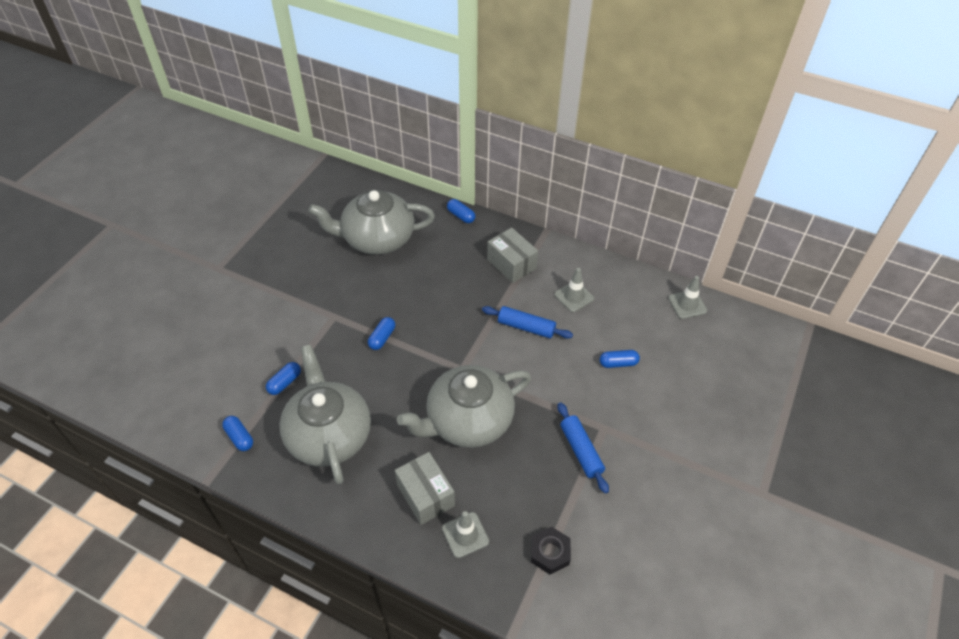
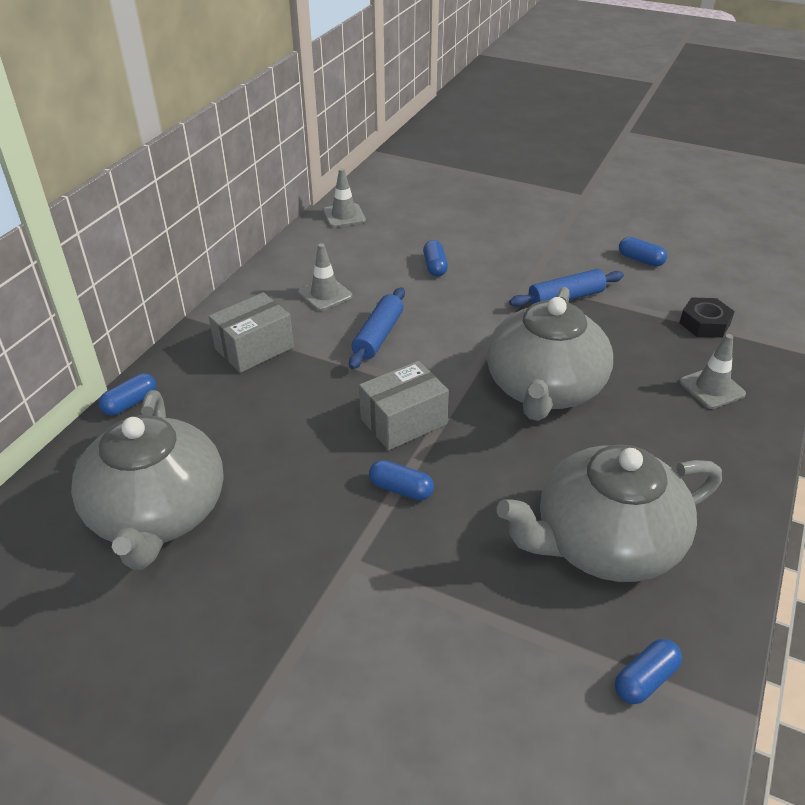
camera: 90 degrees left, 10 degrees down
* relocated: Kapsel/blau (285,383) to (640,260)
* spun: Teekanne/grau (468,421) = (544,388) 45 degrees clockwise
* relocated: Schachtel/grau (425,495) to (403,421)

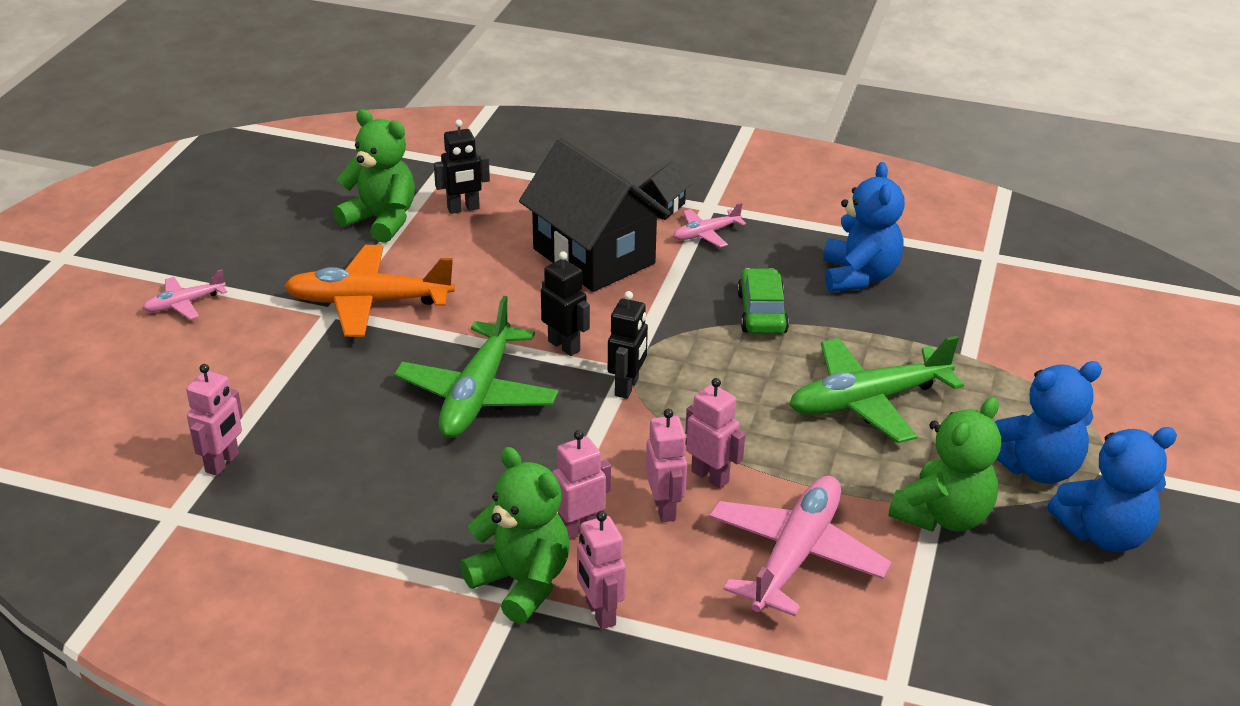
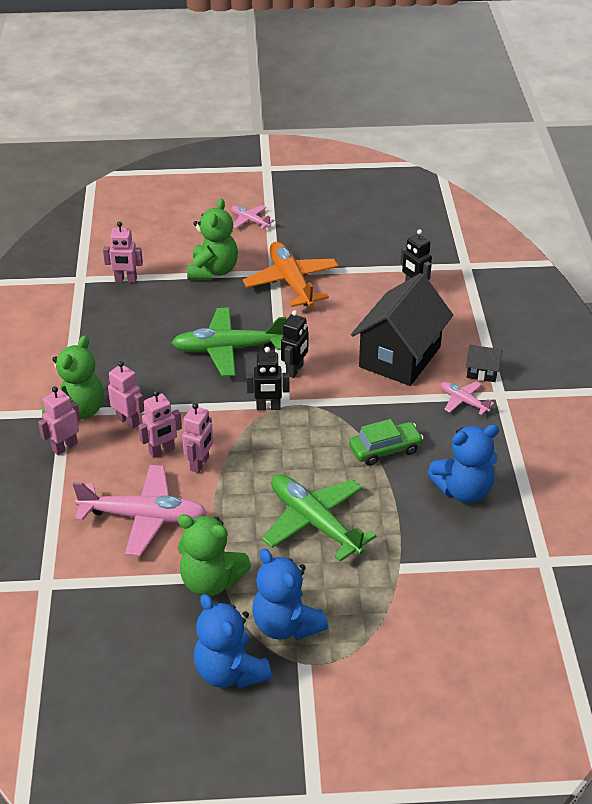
camera: 70 degrees right, 5 degrees up
* relocated: Teddybär/grün (381,220) to (213,271)

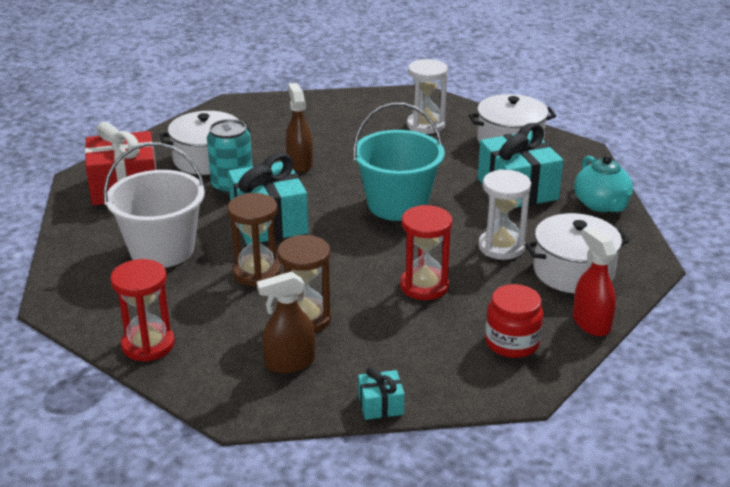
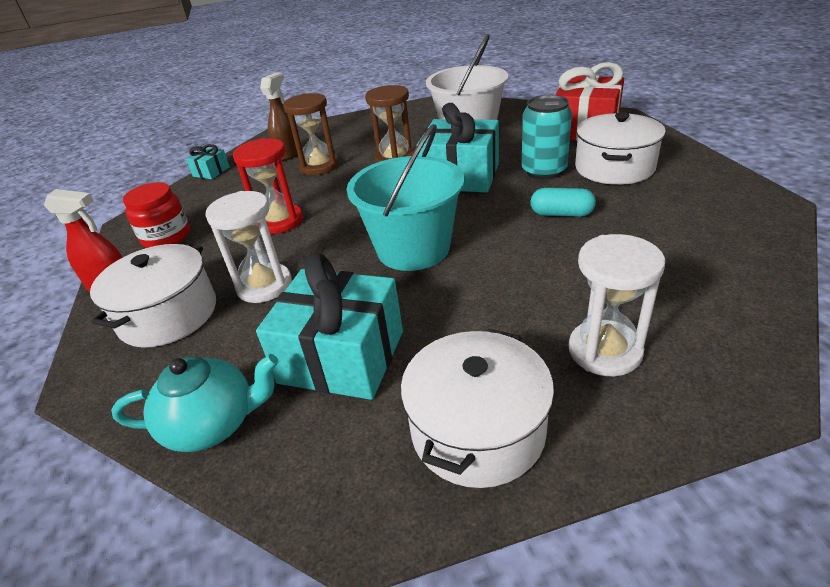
camera: 130 degrees right, 5 degrees up
* exchanged: Sprühflasche/braun (299,163) to Kapsel/türkis (561,214)
* spun: Teekanne/türkis (601,204) = (214,424) 150 degrees clockwise
* missing: Sanduhr/rot (148,345)

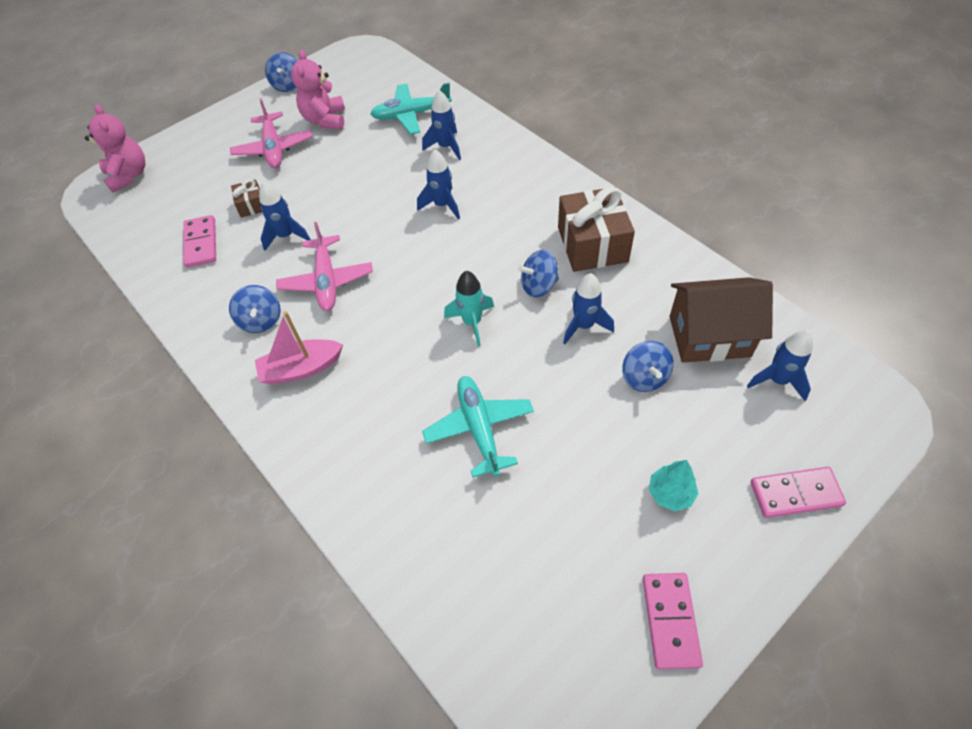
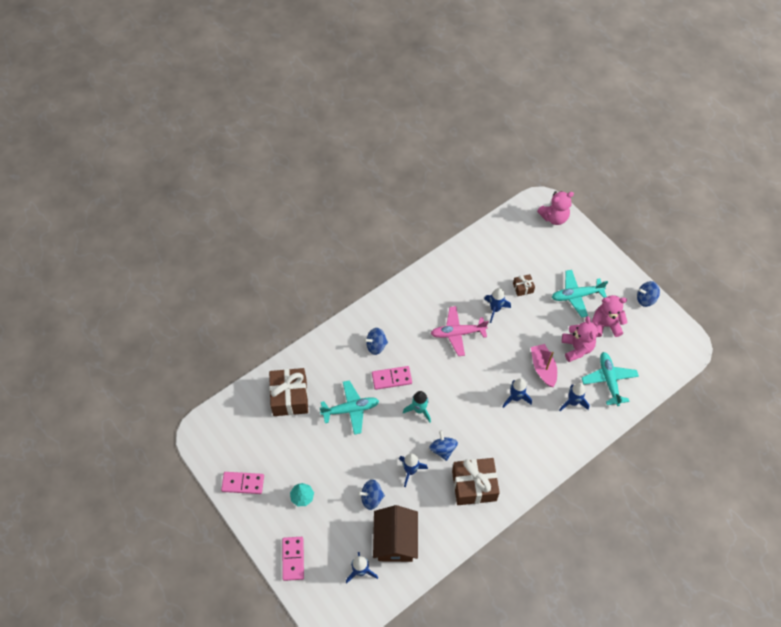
camera: 90 degrees right, 5 degrees up
* colour: Flugzeug/rosa (274,148) to Flugzeug/türkis (576,295)
* relocated: Dominostein/rosa (201,243) to (391,378)
* relocated: Kreisel/blau (261,320) to (376,346)
* relocated: Boot/rosa (301,368) to (543,368)
* appeared: Teddybär/rosa (576,348)
* appeared: Geschenk/braun (290,397)

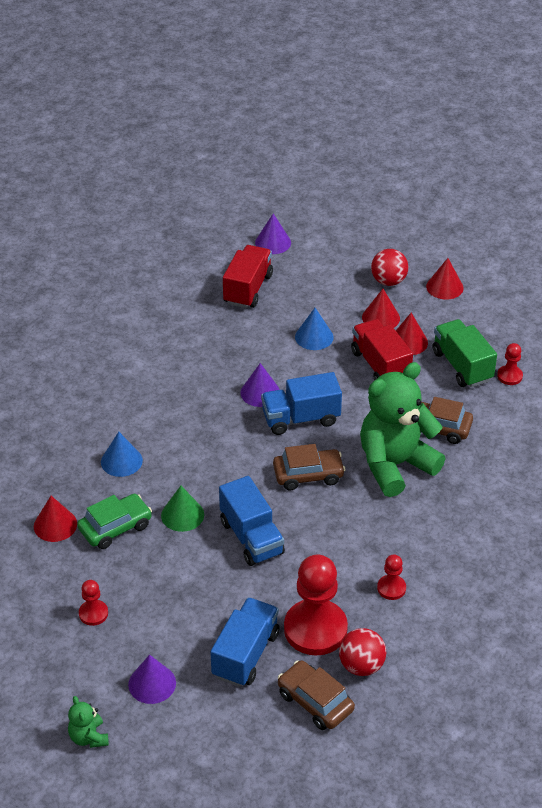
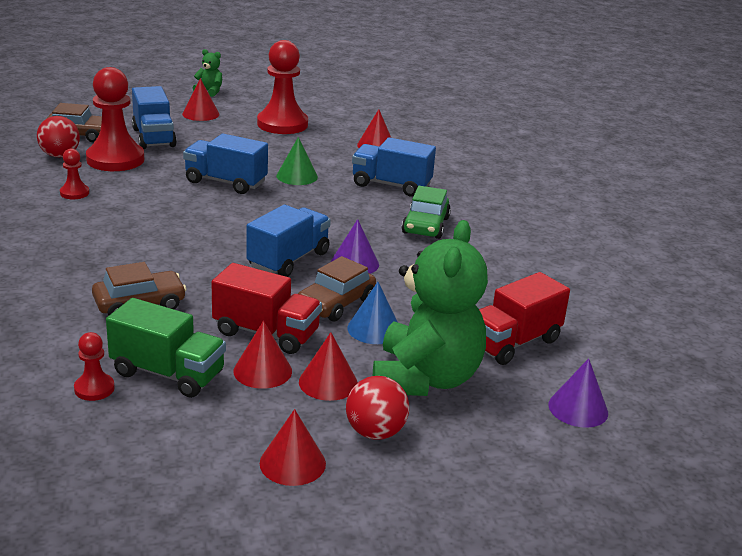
camera: 135 degrees right, 15 degrees down
* spun: Lastwagen/rot (248,289) = (513,342) 75 degrees clockwise
* relocated: Teddybär/grün (395,465) to (425,379)
* exchanged: Kegel/blau (121,461) to Lastwagen/blau (391,185)
* relocated: Auto/braun (308,475) to (336,303)
* relocated: Auto/grün (115,527) to (425,225)
* size: Bauer/rot (93,613) = (282,124) x2.15
* colour: Kegel/lila (152,683) to Kegel/rot (200,114)

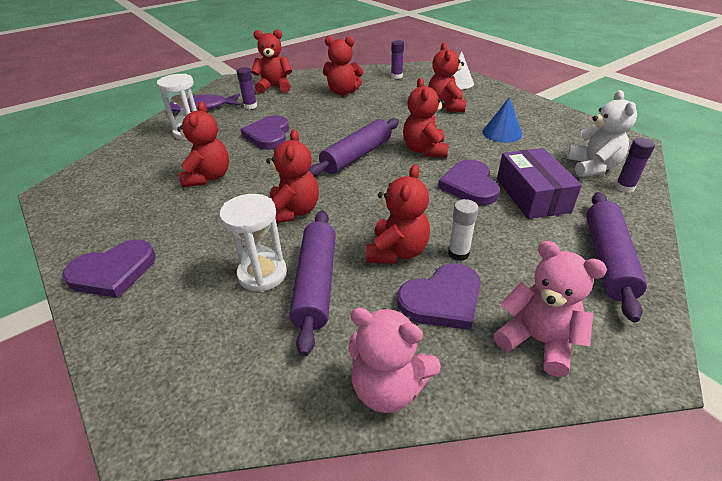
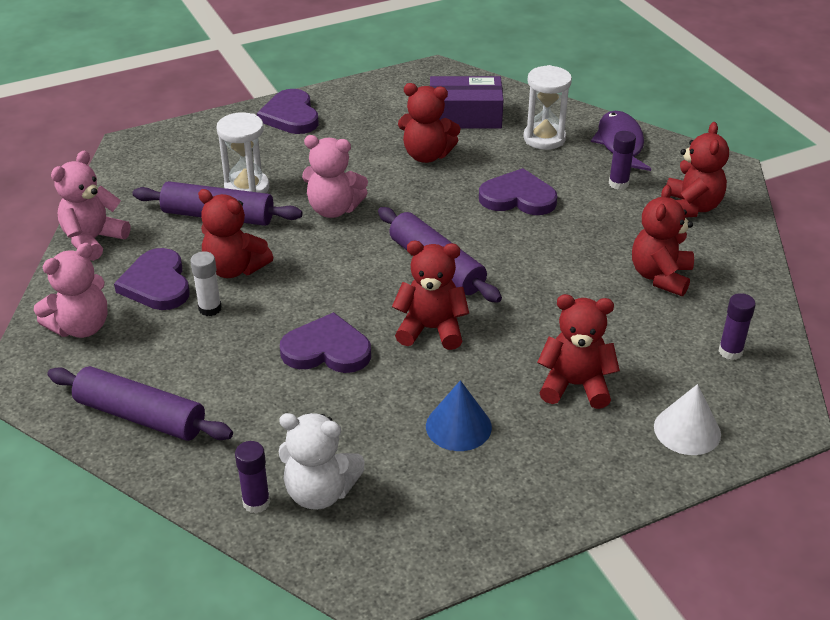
camera: 100 degrees right, 0 degrees up
* colour: Teddybär/rot (293,211) to Teddybär/rosa (333,209)
* relocated: Schachtel/lila (532,195) to (465,116)

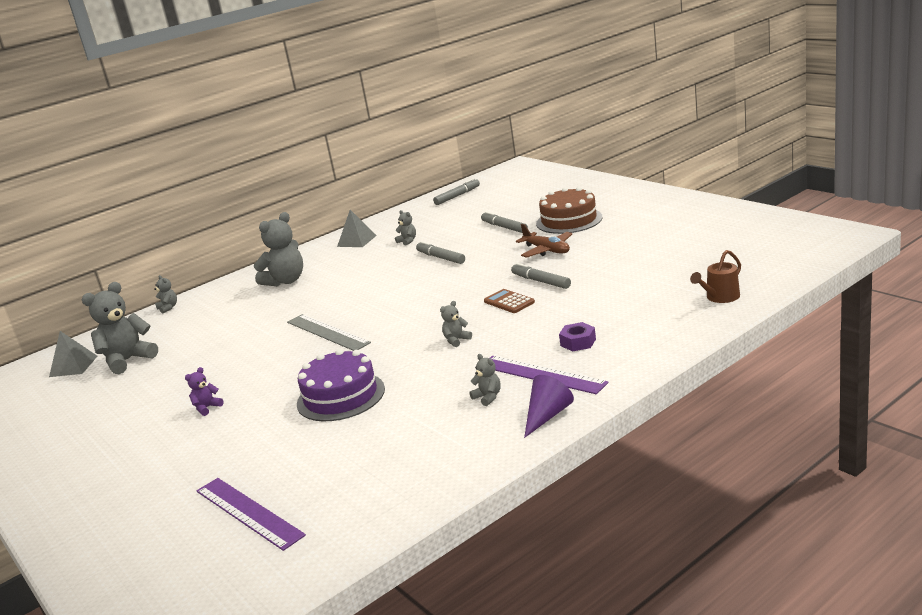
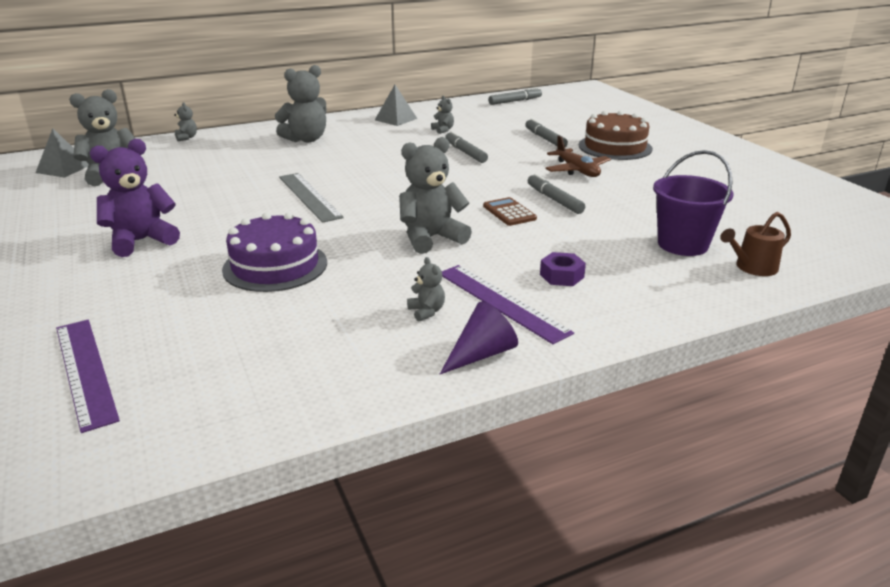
camera: 10 degrees right, 5 degrees up
* size: Teddybär/grau (456,340) = (431,238) x2.14
* size: Teddybär/lila (207,408) = (141,241) x2.14
* appeared: Eimer/lila (682,244)

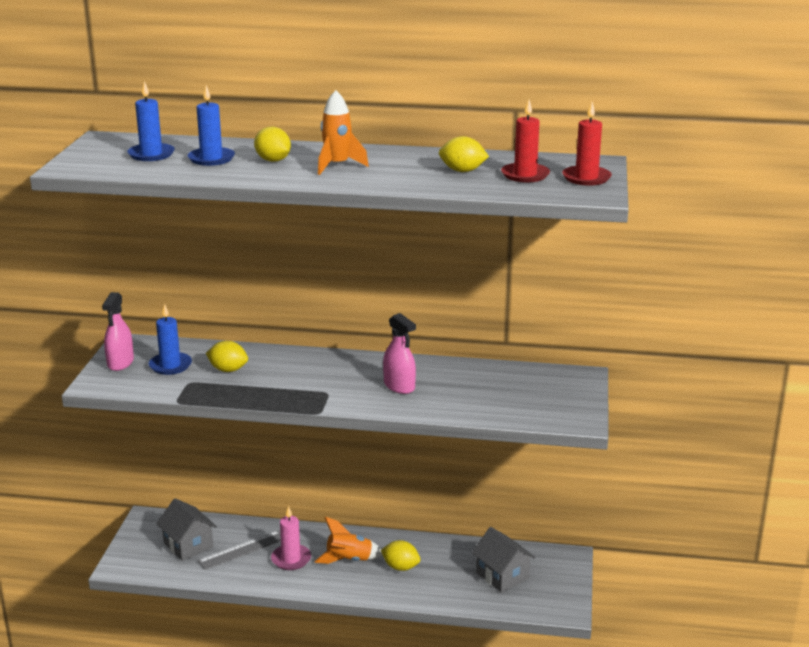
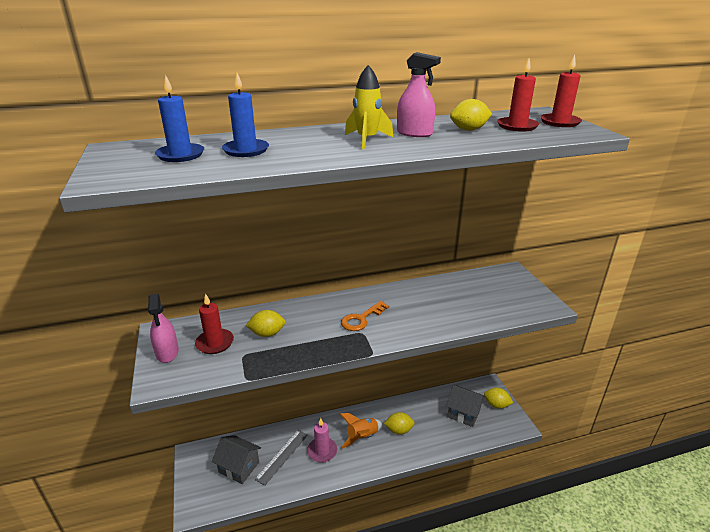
camera: 25 degrees left, 5 degrees up
* colour: Rakete/orange (337,166) to Rakete/gelb (367,140)
* relocated: Zitrone/gelb (273,160) to (496,405)
* colour: Kerze/blau (170,365) to Kerze/rot (215,343)
* relocated: Sprühflasche/rosa (399,386) to (414,133)
* appeared: Schlüssel/orange (361,319)

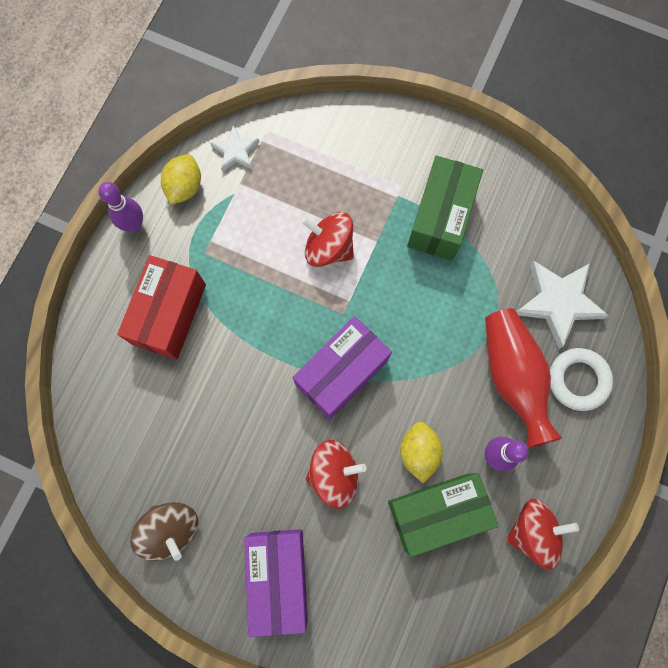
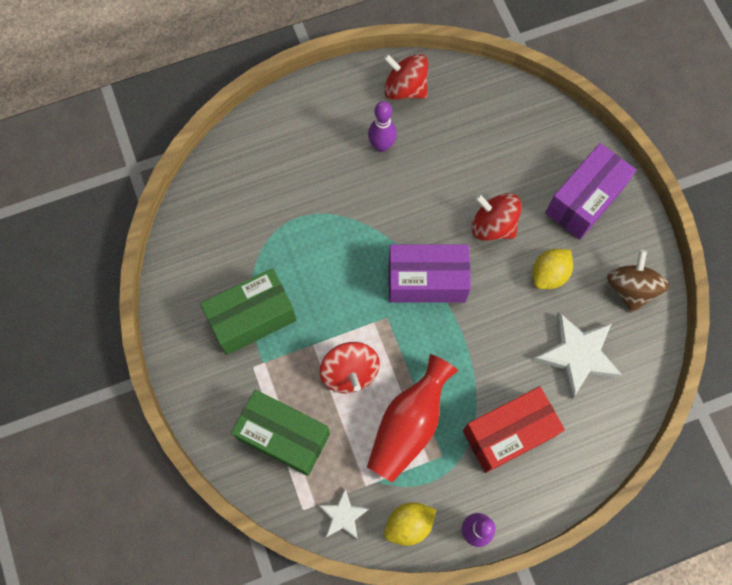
camera: 135 degrees left, 5 degrees down
* relocated: Stern/weiß (557,302) to (577,355)
* relocated: Vase/rot (512,377) to (409,425)
* missing: Ring/weiß (578,380)
* relocated: Zitrone/gelb (418,452) to (549,274)
* relocated: Schachtel/grün (436,512) to (284,436)

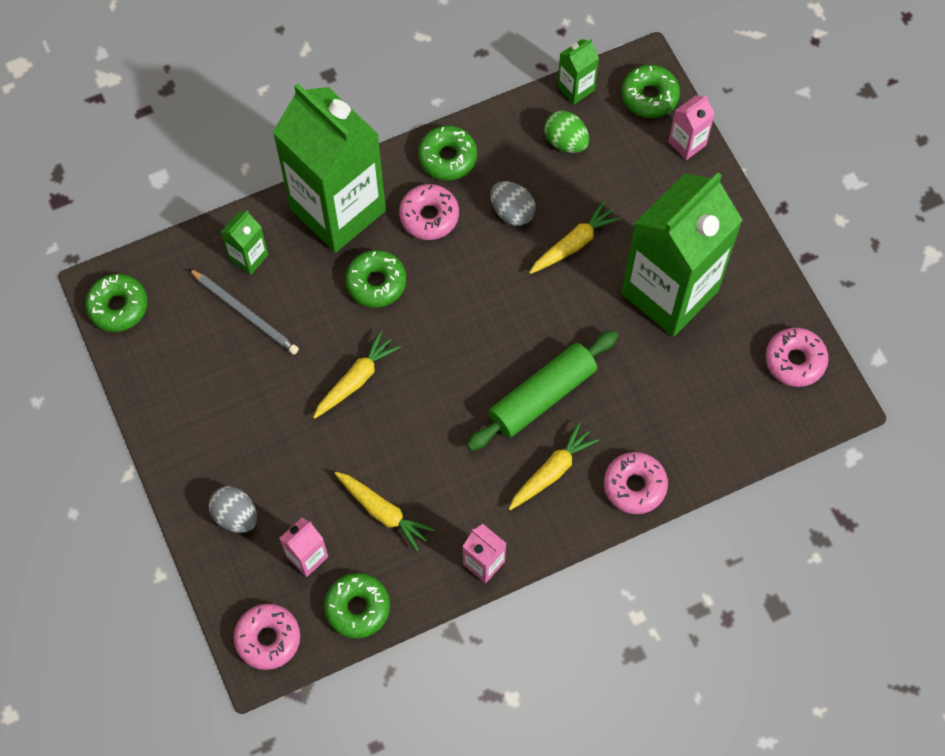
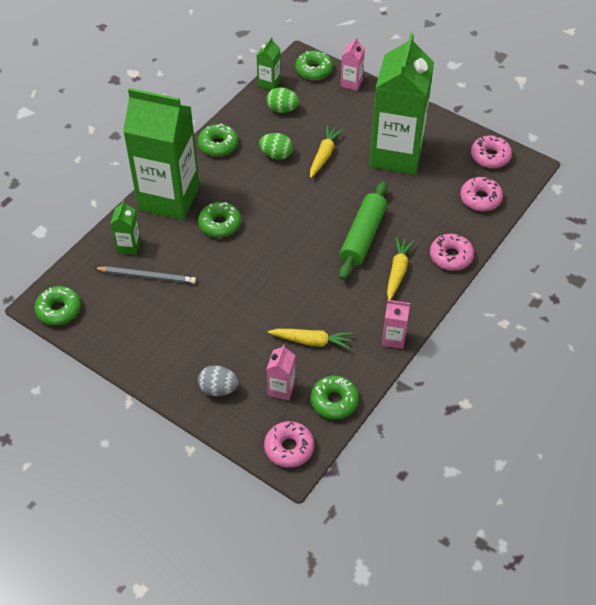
camera: 30 degrees left, 15 degrees down
* colour: Ei/grau (512,212) to Ei/grün (276,155)
* relocated: Donut/rosa (429,216) to (480,199)
* missing: Karotte/gelb (356,380)

